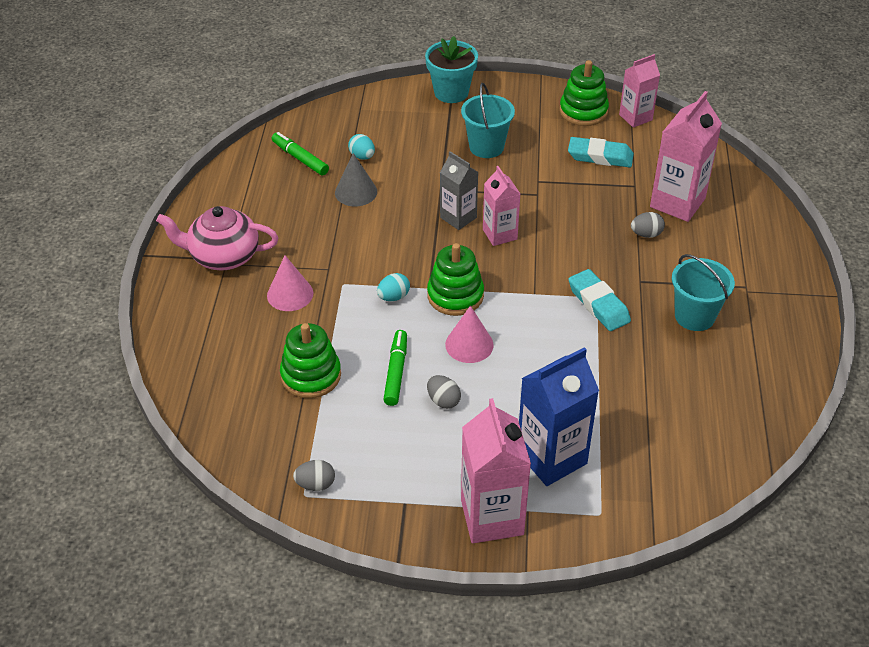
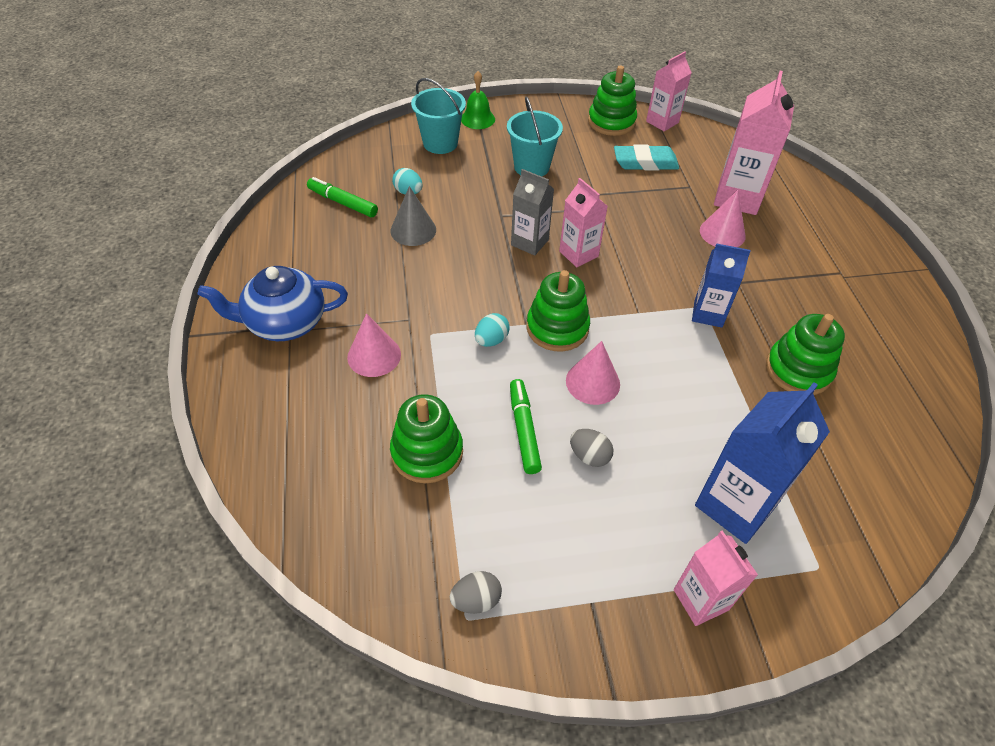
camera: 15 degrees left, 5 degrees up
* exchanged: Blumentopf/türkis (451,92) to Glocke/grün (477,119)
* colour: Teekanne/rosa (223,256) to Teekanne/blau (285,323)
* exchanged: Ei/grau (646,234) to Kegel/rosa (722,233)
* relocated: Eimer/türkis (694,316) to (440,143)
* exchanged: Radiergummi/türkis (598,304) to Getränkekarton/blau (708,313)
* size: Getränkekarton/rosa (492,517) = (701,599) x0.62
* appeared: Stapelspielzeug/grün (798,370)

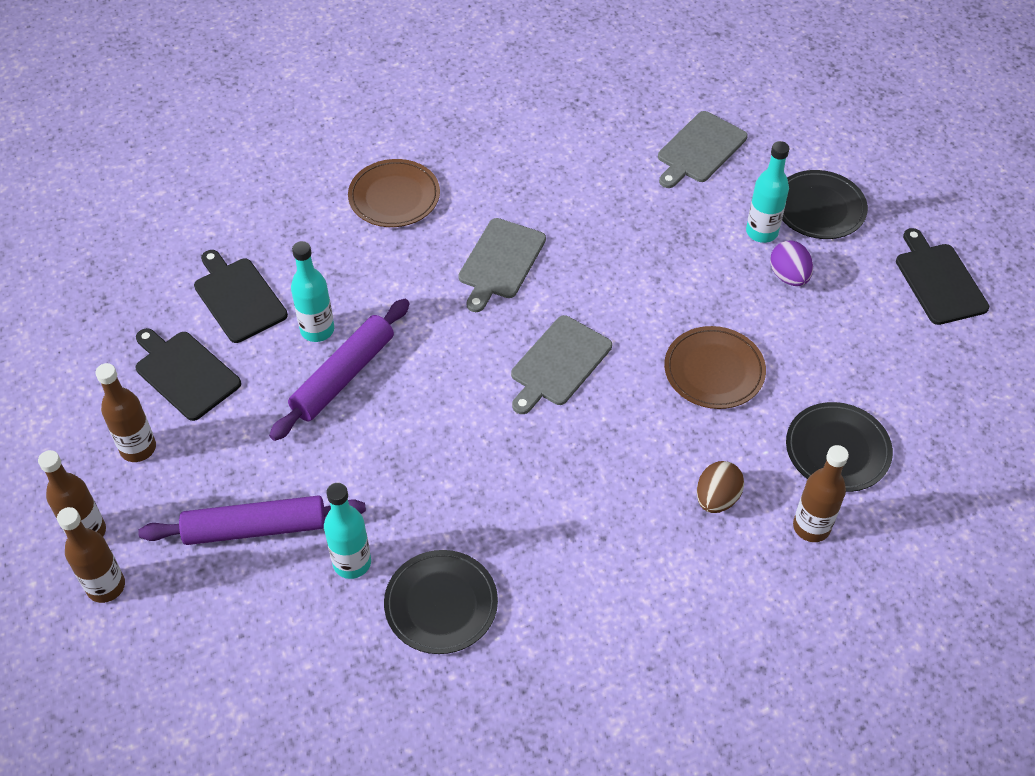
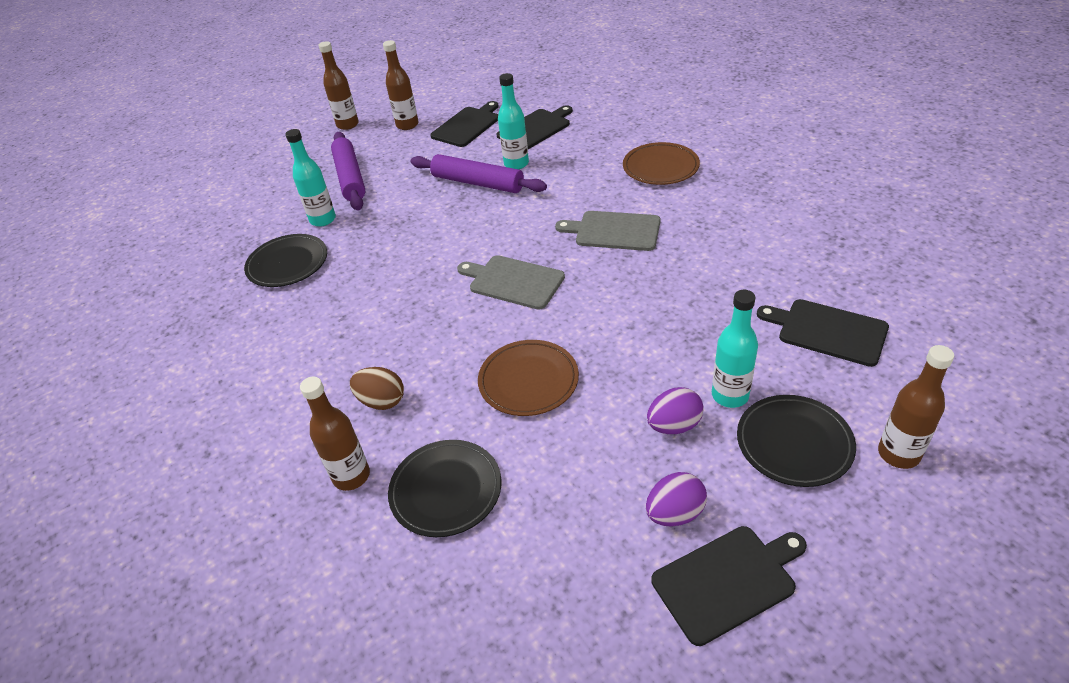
camera: 85 degrees right, 10 degrees down
* colour: Schneidebrett/grau (699,149) to Schneidebrett/schwarz (827,331)
* relocated: Flasche/braun (106,586) to (898,454)
* appeared: Ei/lila (675,513)

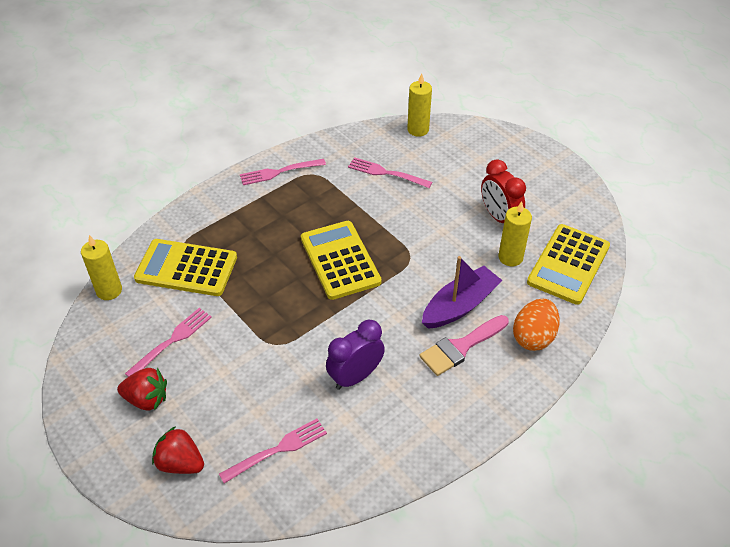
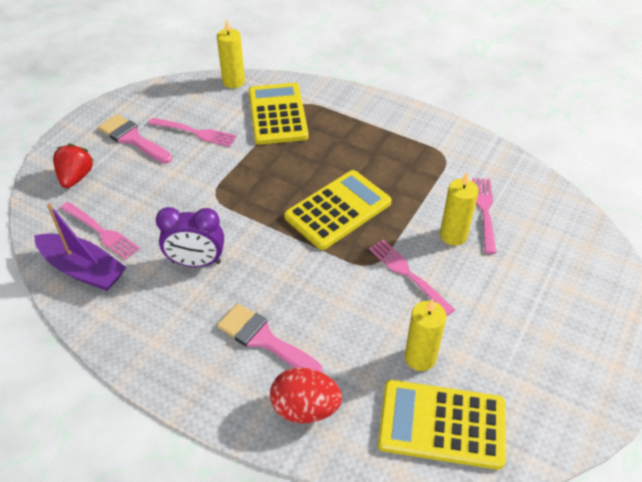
camera: 70 degrees right, 0 degrees up
* relocated: Kerze/gelb (418,130) to (453,235)
* relocated: Gabel/rosa (279,172) to (408,274)
* missing: Wecker/rot (499,217)
* relocated: Boot/lila (460,305) to (83,269)
* colour: Ei/orange (533,337) to Ei/rot (305,408)
* spun: Wecker/lila (355,376) = (196,262) 150 degrees clockwise
* exchanged: Erdbeere/rot (147,399) to Pinsel/rosa (132,138)

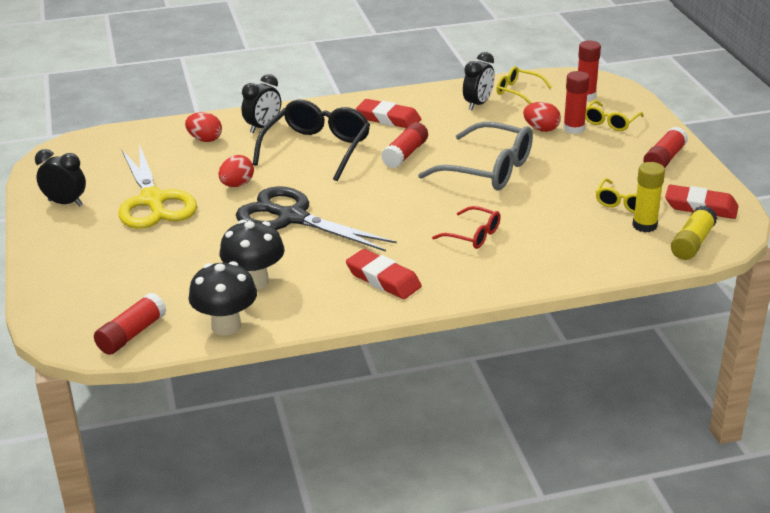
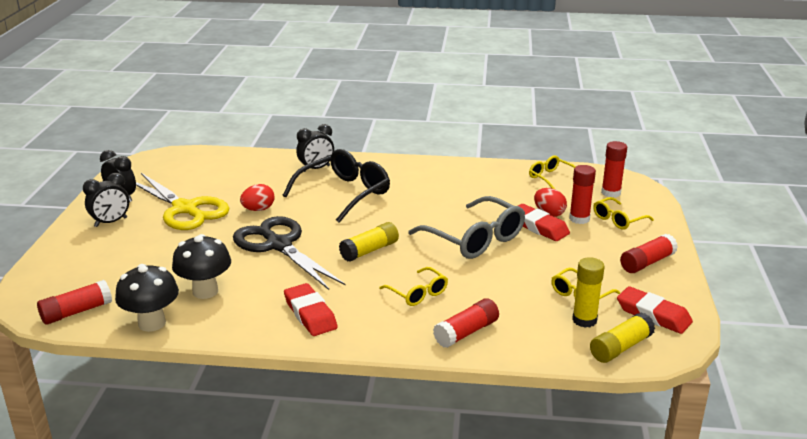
camera: 20 degrees right, 5 degrees down
* relocated: Wecker/schwarz (478,104) to (111,222)
* relocated: Radiergummi/rot (388,119) to (538,227)
* missing: Ei/rot (205,139)
* relocated: Klebestift/rot (405,154) to (466,332)
* spun: Schere/gelb (153,201) = (185,209) 45 degrees counterclockwise
* colour: Brille/rot (473,235) to Brille/gelb (418,293)
* appeared: Klebestift/gelb (369,250)

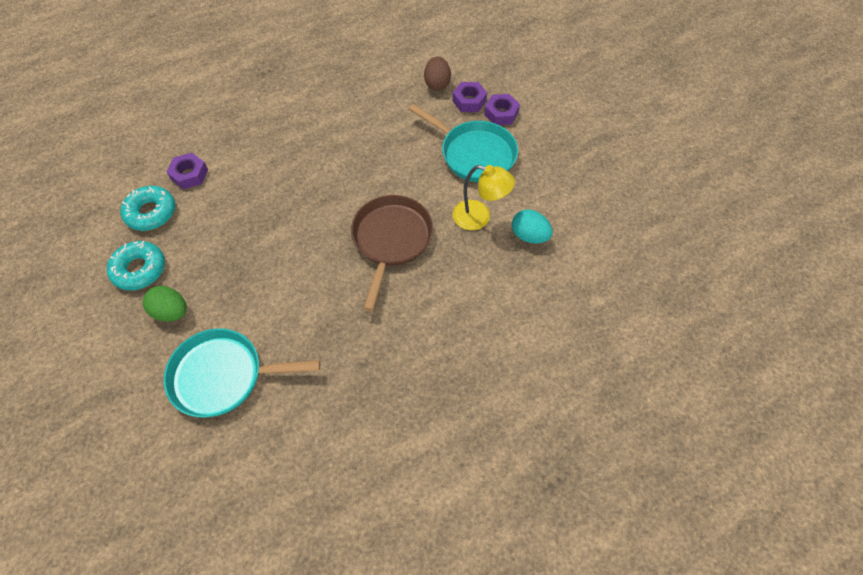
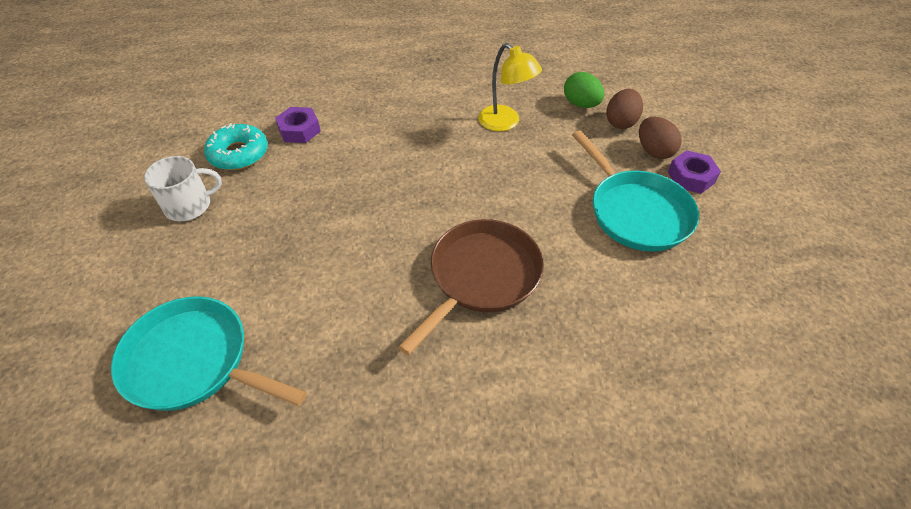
camera: 25 degrees right, 10 degrees down
* exchanged: Sechskantmutter/lila (469,101) to Ei/braun (654,151)
* relocated: Lampe/gelb (479,218) to (505,123)
* missing: Ei/türkis (529,236)
* exchanged: Donut/türkis (139,269) to Tasse/weiß (189,206)
* relocated: Ei/grün (171,312) to (581,104)

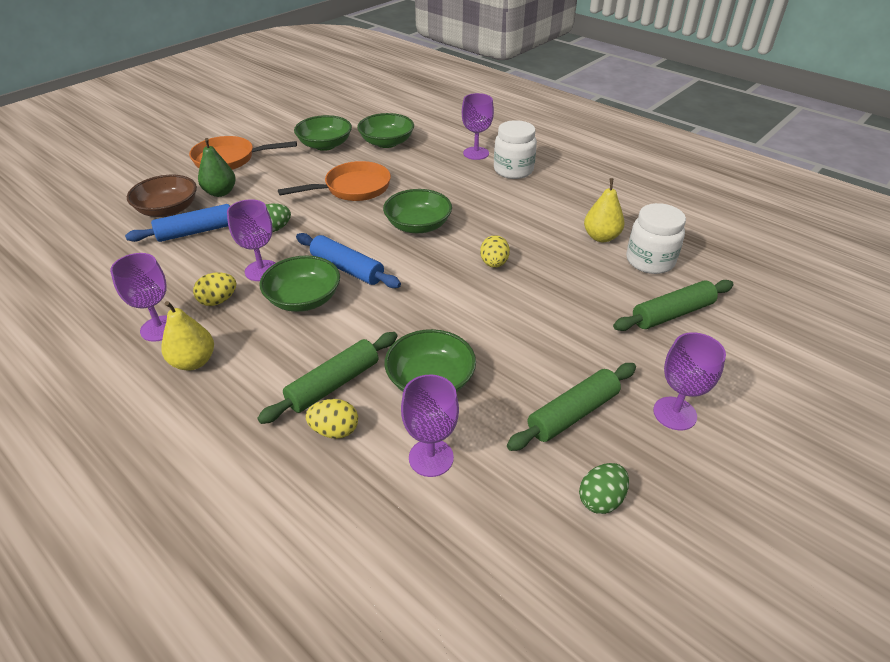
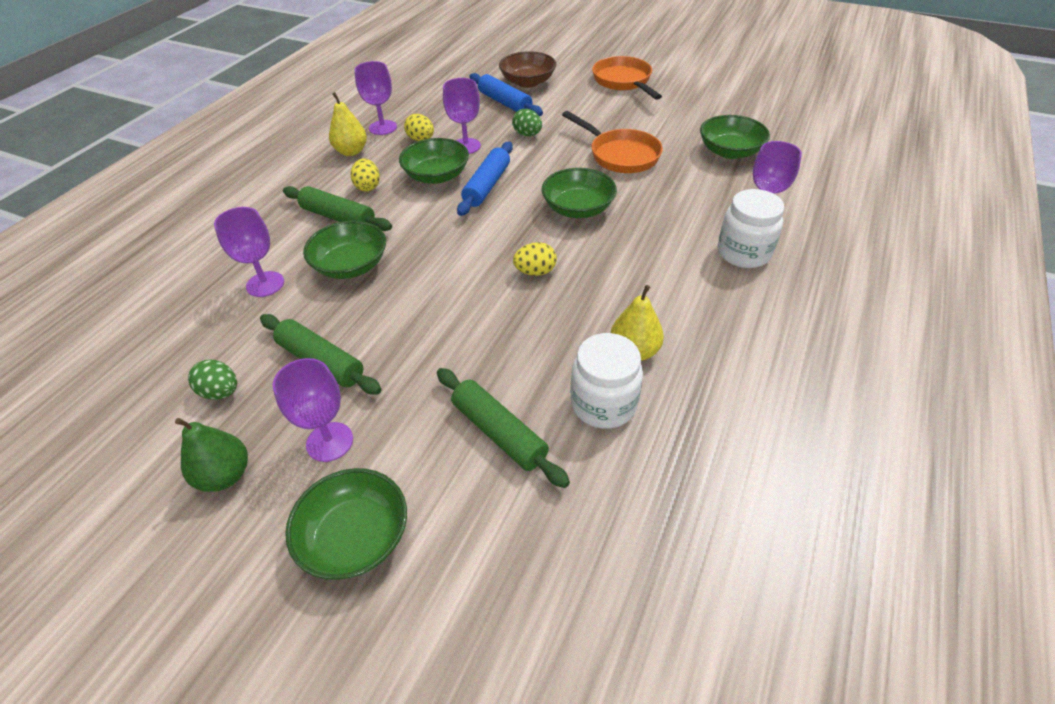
camera: 75 degrees right, 5 degrees up
* relocated: Schüssel/grün (325,145) to (355,537)
* relocated: Birne/grün (220,192) to (225,475)
* relocated: Ei/gelb (335,430) to (368,186)

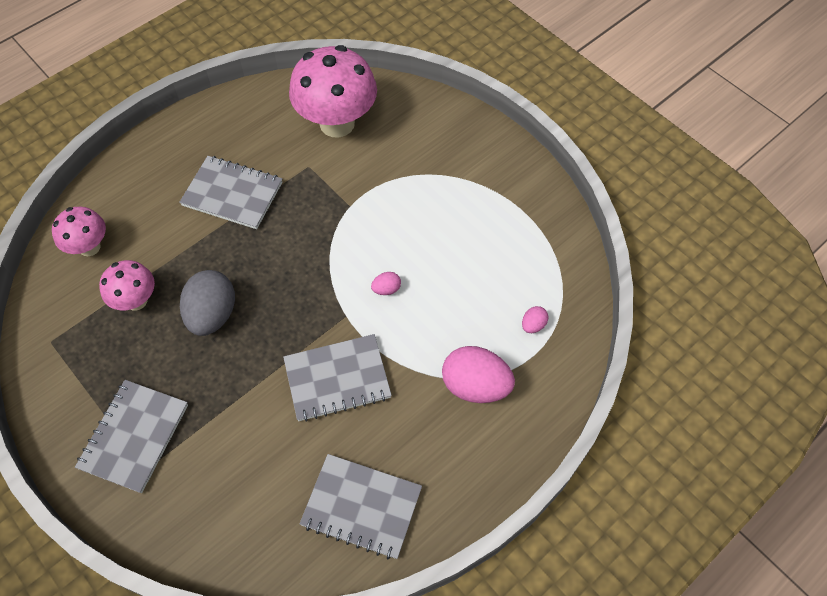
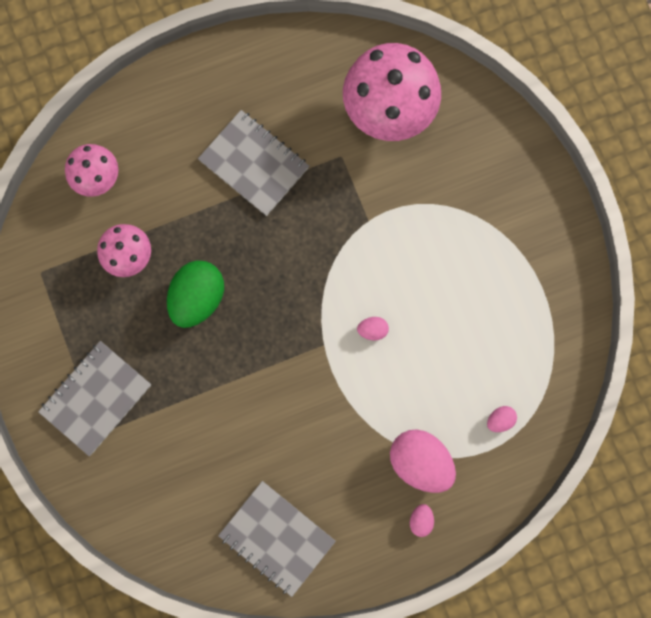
camera: 20 degrees right, 20 degrees up
* colour: Ei/grau (212,314) to Ei/grün (197,297)
* missing: Notizbuch/grau (337,379)
* appeared: Ei/rosa (421,520)

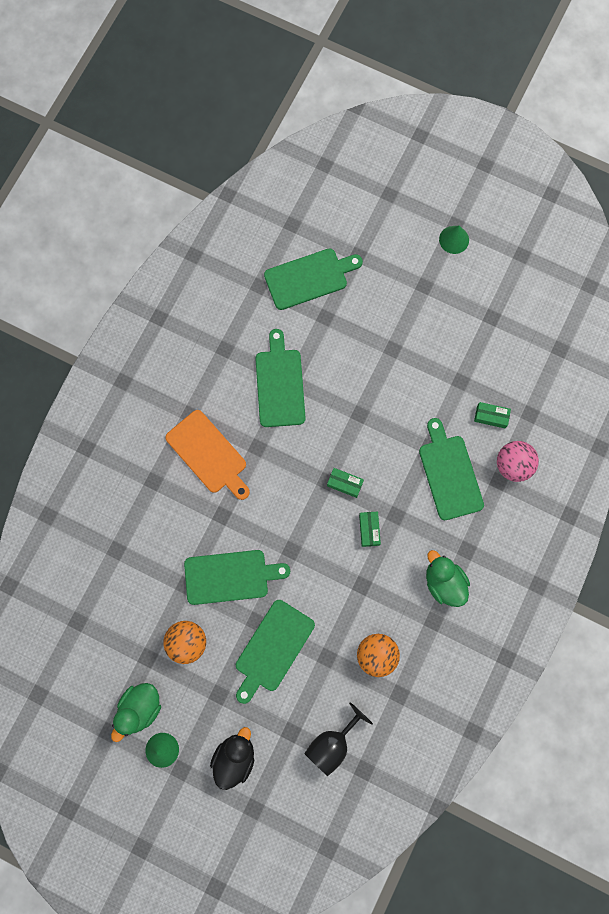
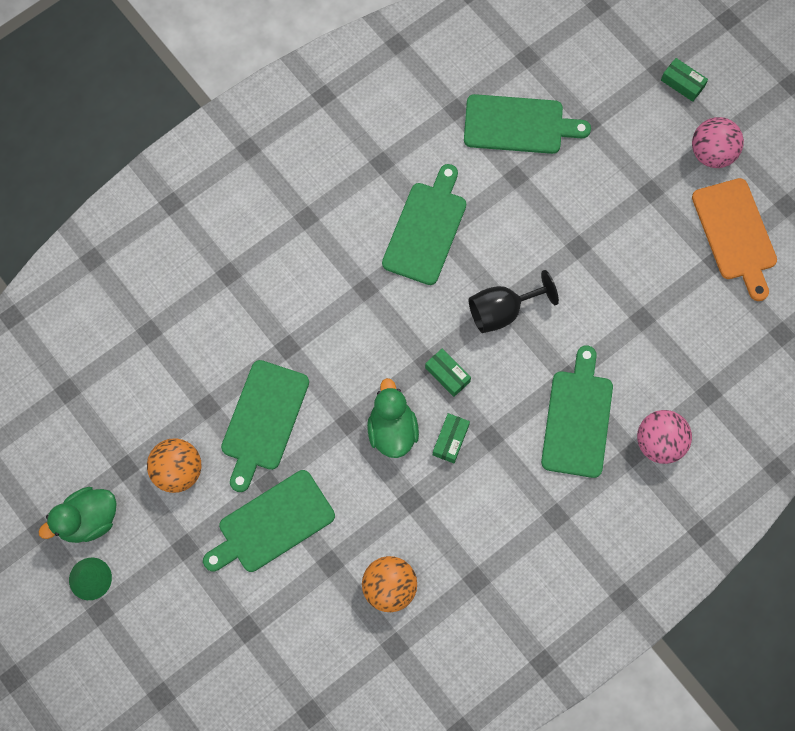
camera: 25 degrees right, 5 degrees down
* exchanged: Kegel/grün (454,239) to Ball/rosa (712,153)
* relocated: Schachtel/grün (491,416) to (682,83)
* relocated: Schneidebrett/orange (208,454) to (735,234)
* spun: Schneidebrett/grün (230,576) = (263,420) 90 degrees clockwise
* relocated: Ente/grün (444,582) to (392,430)
* relocated: Kelch/schwarz (332,743) to (502,311)
* missing: Ente/schwarz (234,757)

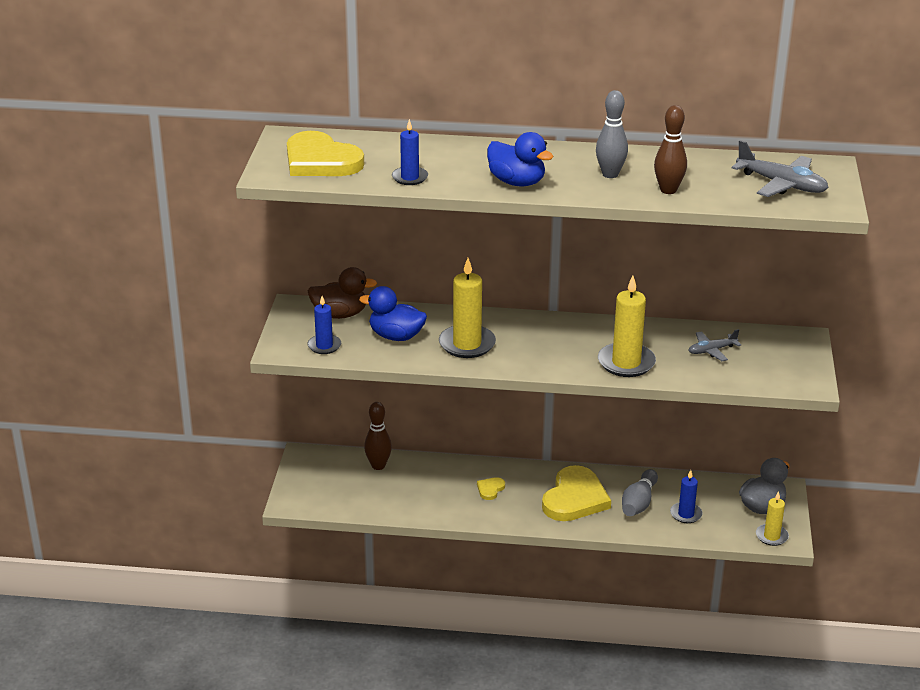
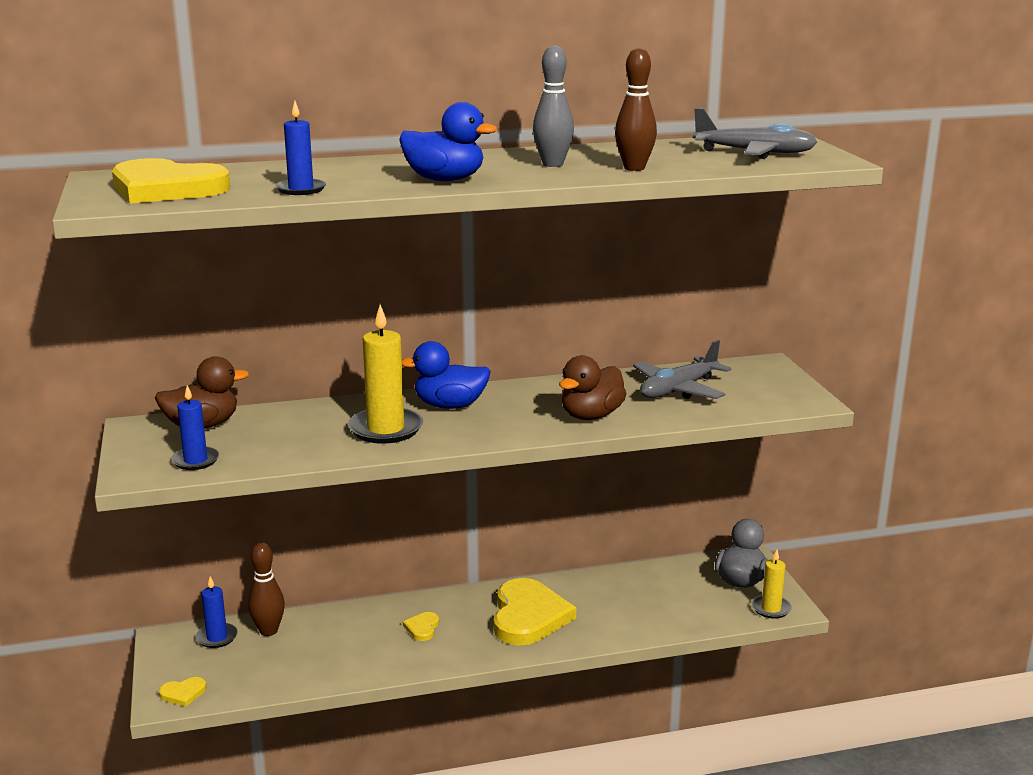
camera: 20 degrees left, 10 degrees down
* exchanged: Kerze/gelb (626,363) to Ente/braun (591,416)
* relocated: Ente/blau (396,336) to (450,406)
* size: Flugzeug/grau (711,350) = (678,390) x1.66
* missing: Bowlingkegel/grau (638,503)
* relocated: Kerze/blau (686,514) to (217,637)
* appeared: Herz/gelb (183,693)

